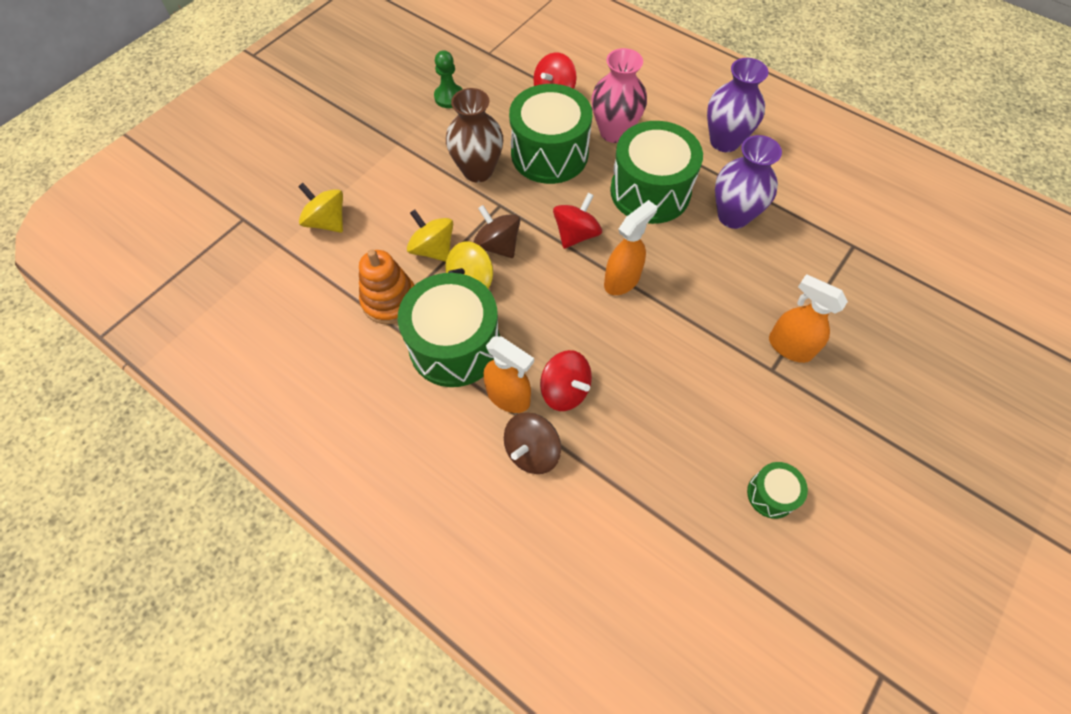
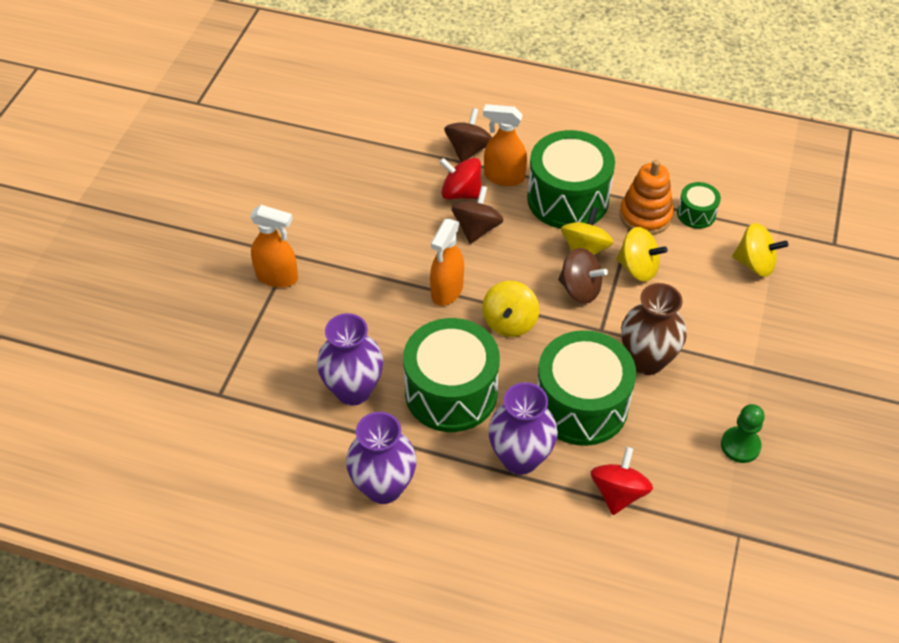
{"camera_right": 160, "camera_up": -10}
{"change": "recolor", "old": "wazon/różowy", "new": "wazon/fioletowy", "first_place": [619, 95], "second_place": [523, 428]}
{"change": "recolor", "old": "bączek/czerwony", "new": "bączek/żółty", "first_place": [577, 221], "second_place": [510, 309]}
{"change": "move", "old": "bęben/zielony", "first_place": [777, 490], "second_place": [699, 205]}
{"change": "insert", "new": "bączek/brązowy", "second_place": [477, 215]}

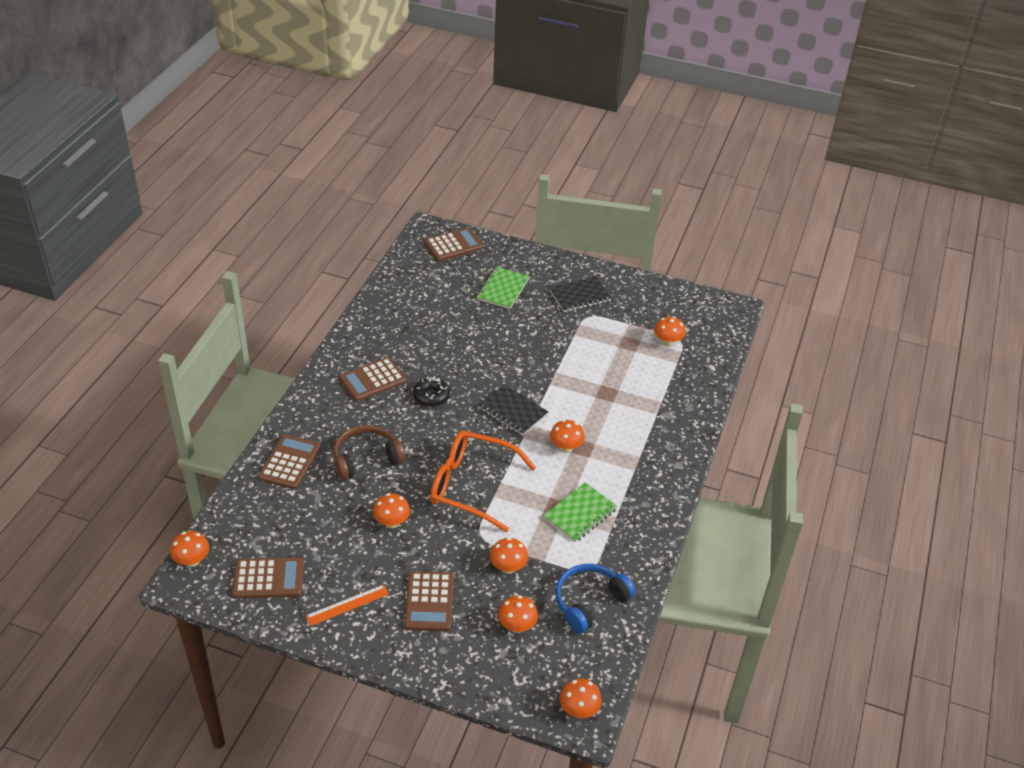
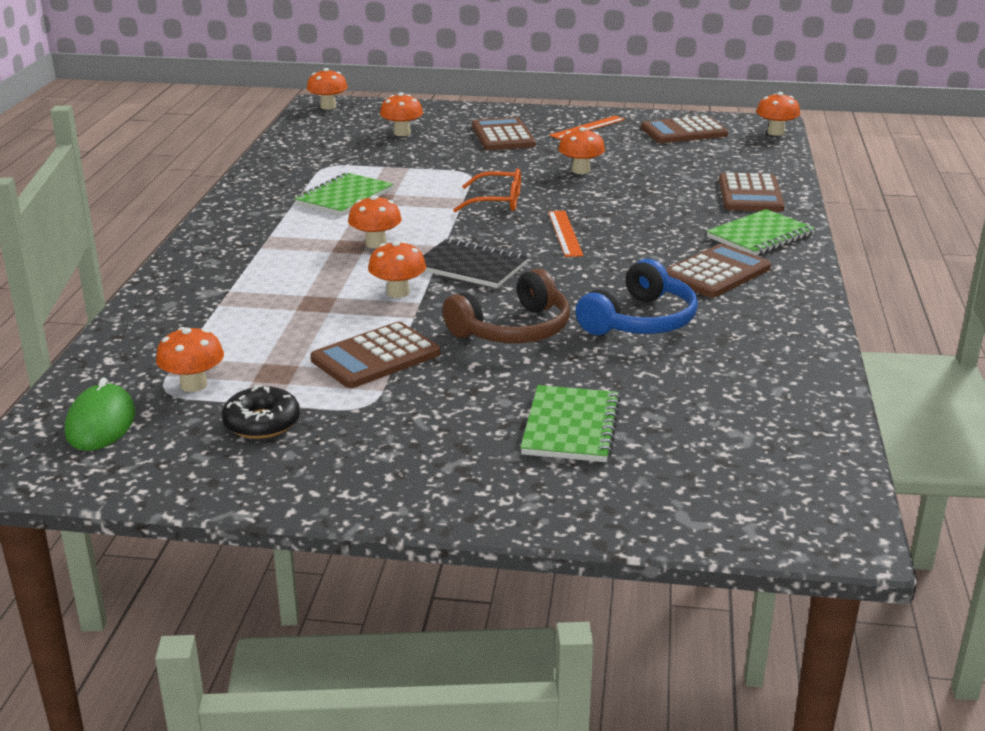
{"camera_right": 170, "camera_up": -15}
{"change": "move", "old": "kalkulator/brązowy", "first_place": [453, 244], "second_place": [375, 355]}
{"change": "delete", "old": "zeszyt/czarny", "first_place": [580, 294]}
{"change": "move", "old": "donut/czarny", "first_place": [431, 391], "second_place": [261, 412]}
{"change": "move", "old": "słuchawki/brązowy", "first_place": [369, 452], "second_place": [506, 306]}
{"change": "resize", "old": "okulary/pomarańczowy", "first_place": [483, 481], "second_place": [487, 190], "factor": 0.54}
{"change": "move", "old": "grzyb/pomarańczowy", "first_place": [509, 555], "second_place": [397, 269]}
{"change": "move", "old": "słuchawki/niebieski", "first_place": [595, 599], "second_place": [636, 297]}
{"change": "insert", "new": "zeszyt/zielony", "second_place": [760, 232]}
{"change": "insert", "new": "linijka/pomarańczowy", "second_place": [565, 234]}
{"change": "insert", "new": "myszka/zielony", "second_place": [100, 414]}

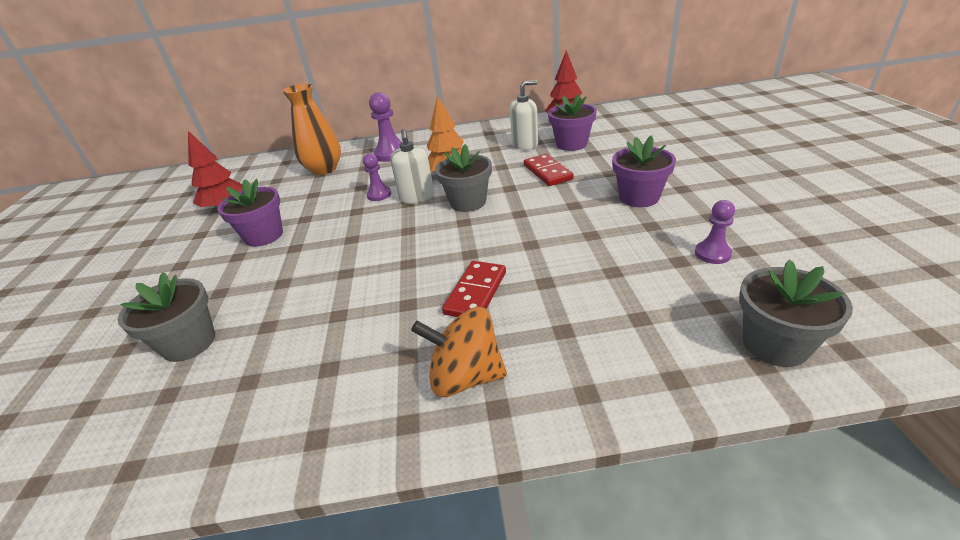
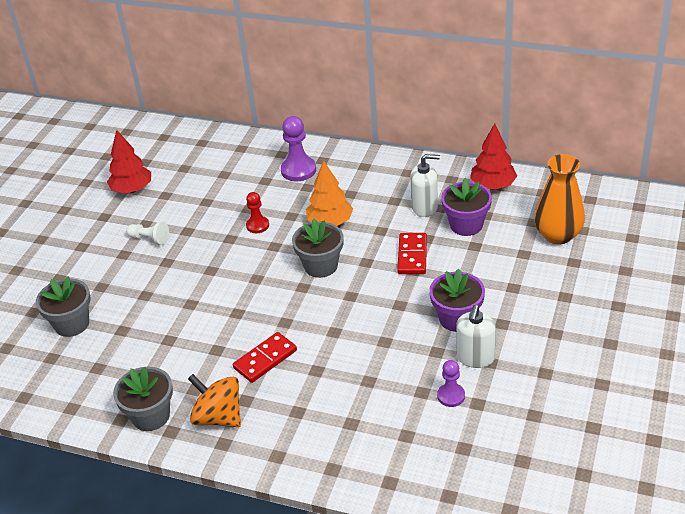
{"camera_right": 25, "camera_up": 5}
{"change": "move", "old": "wazon/pomarańczowy", "first_place": [311, 129], "second_place": [559, 199]}
{"change": "move", "old": "dozownik mydła/biały", "first_place": [412, 166], "second_place": [476, 336]}
{"change": "recolor", "old": "pionek/fioletowy", "new": "pionek/czerwony", "first_place": [377, 177], "second_place": [257, 212]}
{"change": "replace", "old": "doniczka/fioletowy", "new": "pionek/biały", "first_place": [250, 213], "second_place": [147, 233]}
{"change": "move", "old": "doniczka/szary", "first_place": [796, 313], "second_place": [143, 399]}

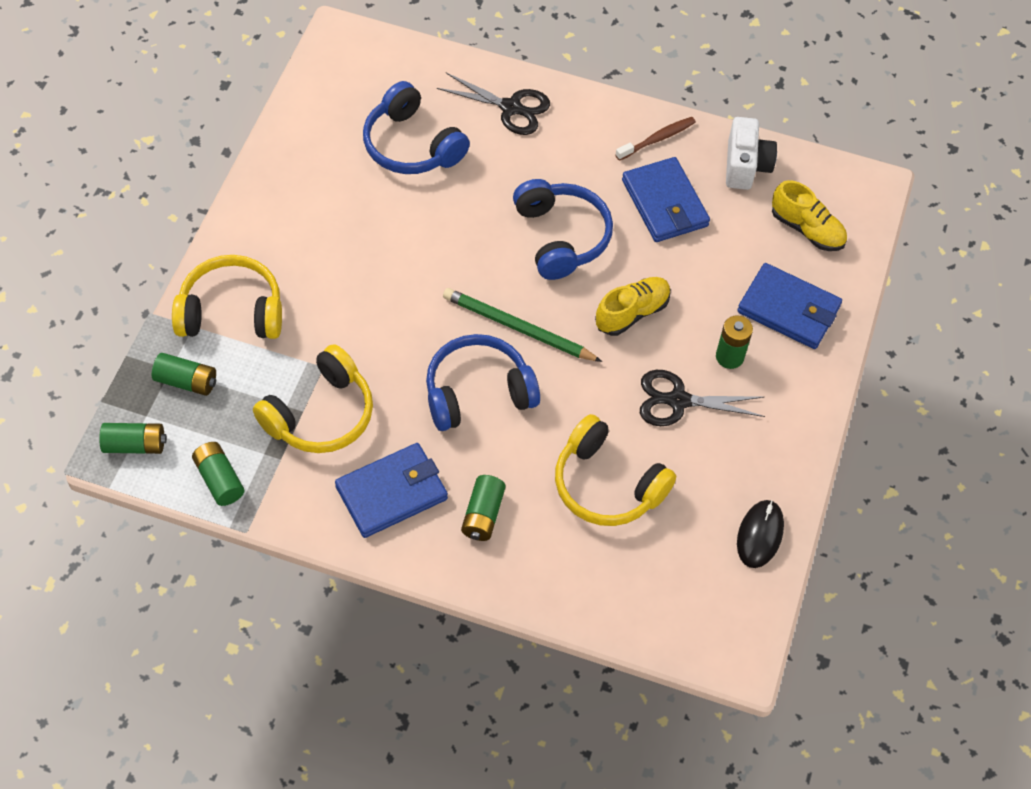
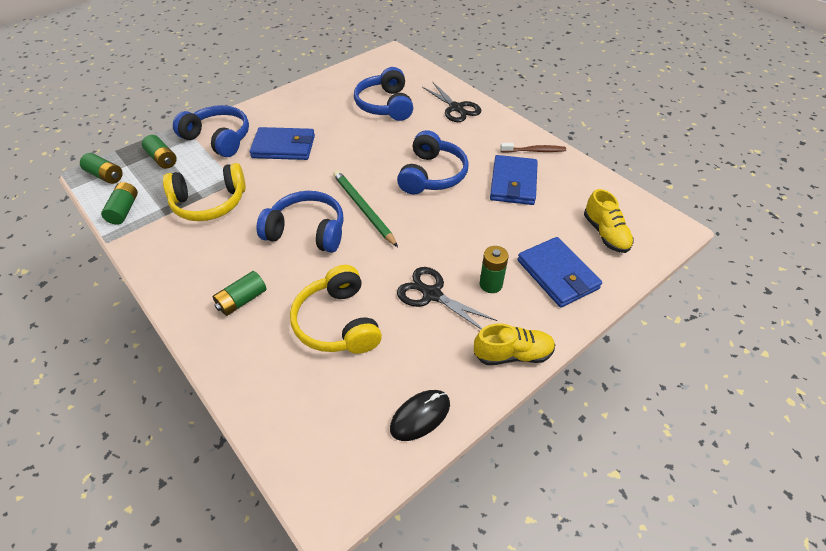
{"camera_right": 35, "camera_up": -10}
{"change": "delete", "old": "aparat fotograficzny/biały", "first_place": [751, 153]}
{"change": "recolor", "old": "słuchawki/żółty", "new": "słuchawki/niebieski", "first_place": [227, 297], "second_place": [211, 131]}
{"change": "move", "old": "but/żółty", "first_place": [633, 306], "second_place": [514, 344]}
{"change": "move", "old": "portfel/niebieski", "first_place": [391, 490], "second_place": [282, 143]}

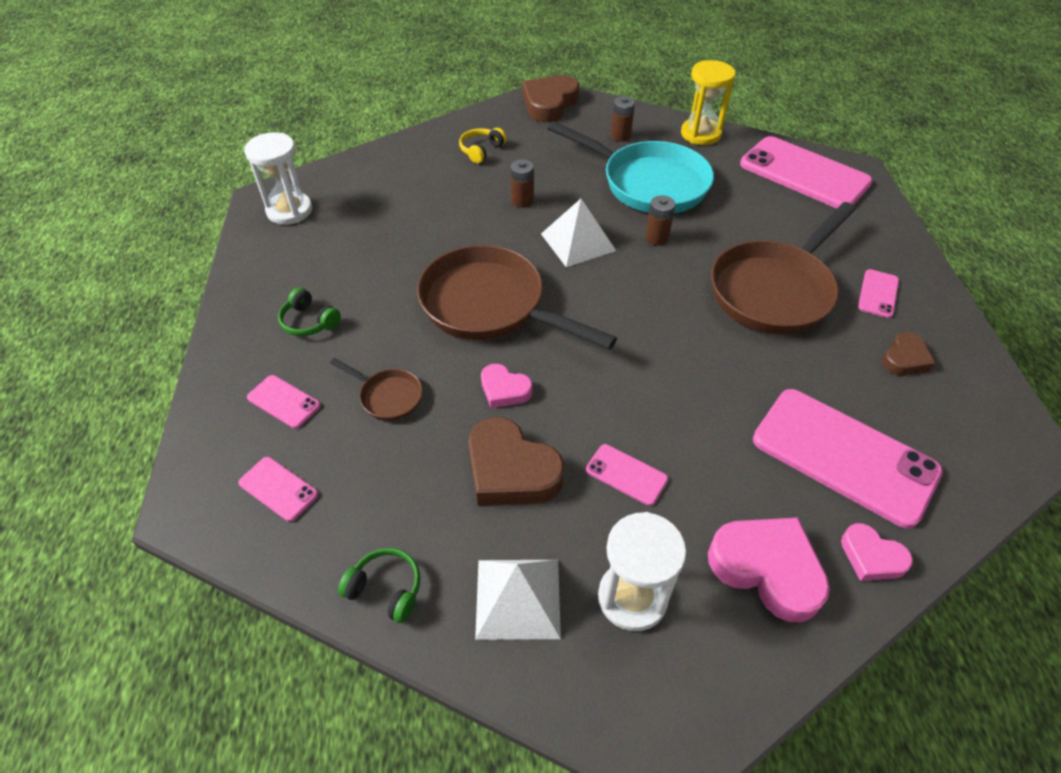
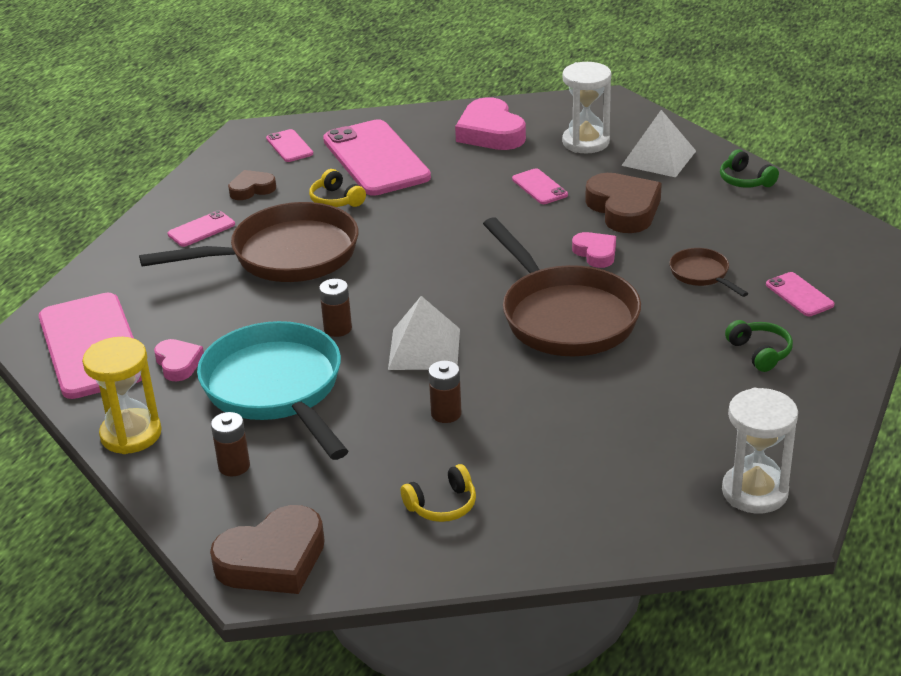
{"camera_right": -150, "camera_up": -15}
{"change": "move", "old": "telefon/różowy", "first_place": [278, 489], "second_place": [289, 145]}
{"change": "move", "old": "serce/różowy", "first_place": [877, 552], "second_place": [179, 360]}
{"change": "insert", "new": "słuchawki/żółty", "second_place": [337, 188]}

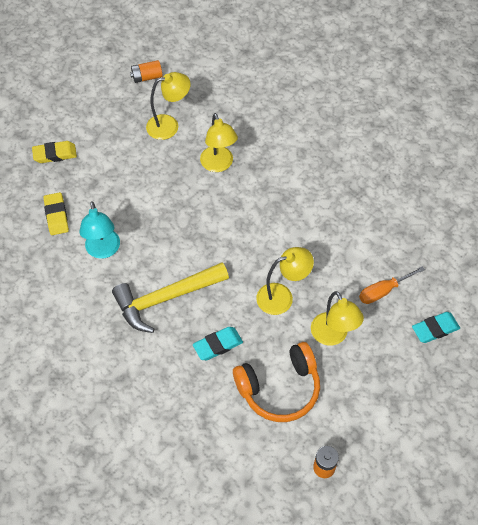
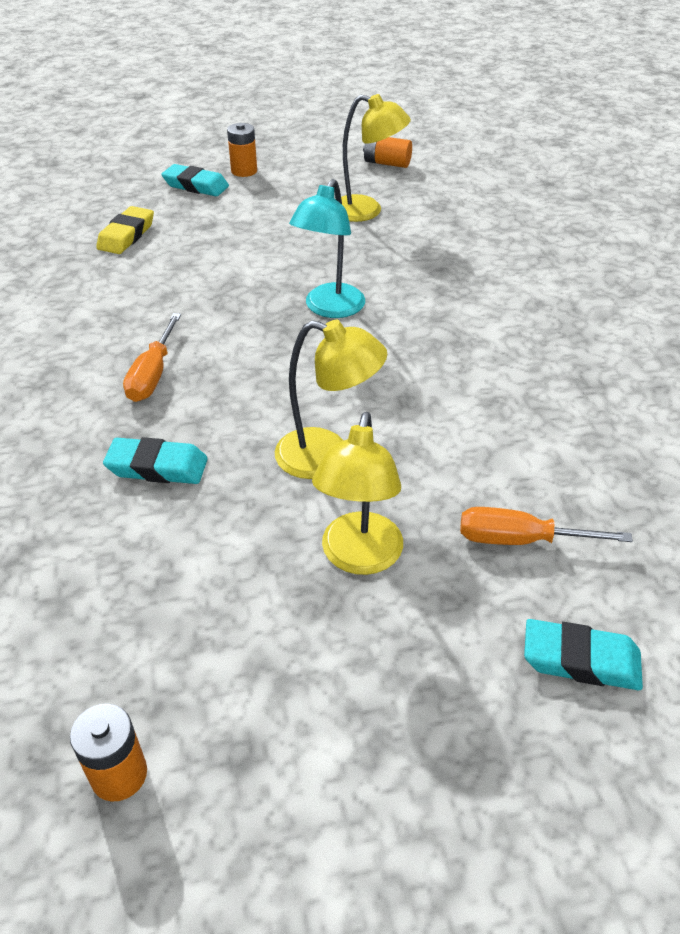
{"camera_right": 35, "camera_up": -15}
{"change": "delete", "old": "lampka/żółty", "first_place": [219, 142]}
{"change": "recolor", "old": "gumka do mazania/żółty", "new": "gumka do mazania/turkusowy", "first_place": [54, 152], "second_place": [195, 180]}
{"change": "move", "old": "lampka/turkusowy", "first_place": [99, 230], "second_place": [327, 248]}
{"change": "replace", "old": "młotek/żółty", "new": "śrubokręt/pomarańczowy", "first_place": [170, 297], "second_place": [152, 357]}
{"change": "delete", "old": "słuchawki/pomarańczowy", "first_place": [276, 382]}
{"change": "insert", "new": "bateria/pomarańczowy", "second_place": [242, 150]}

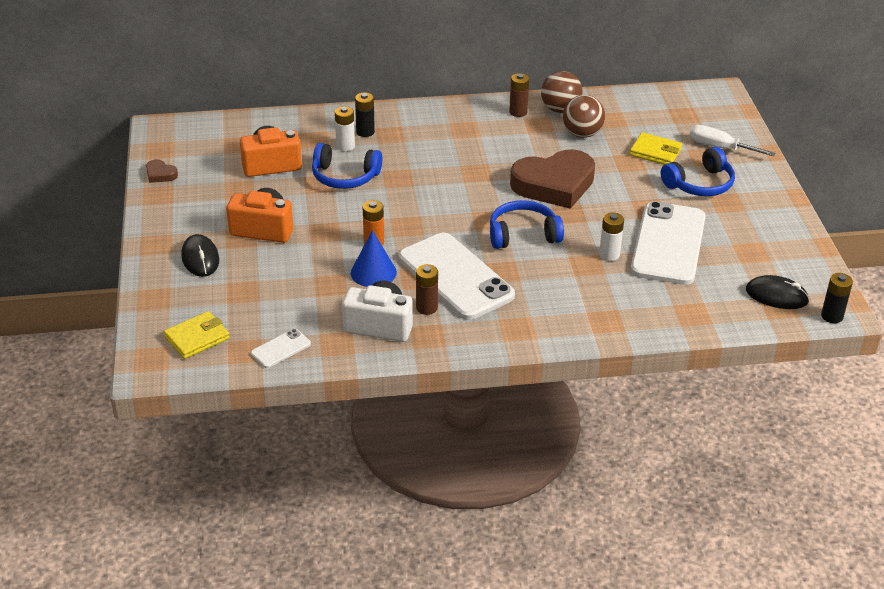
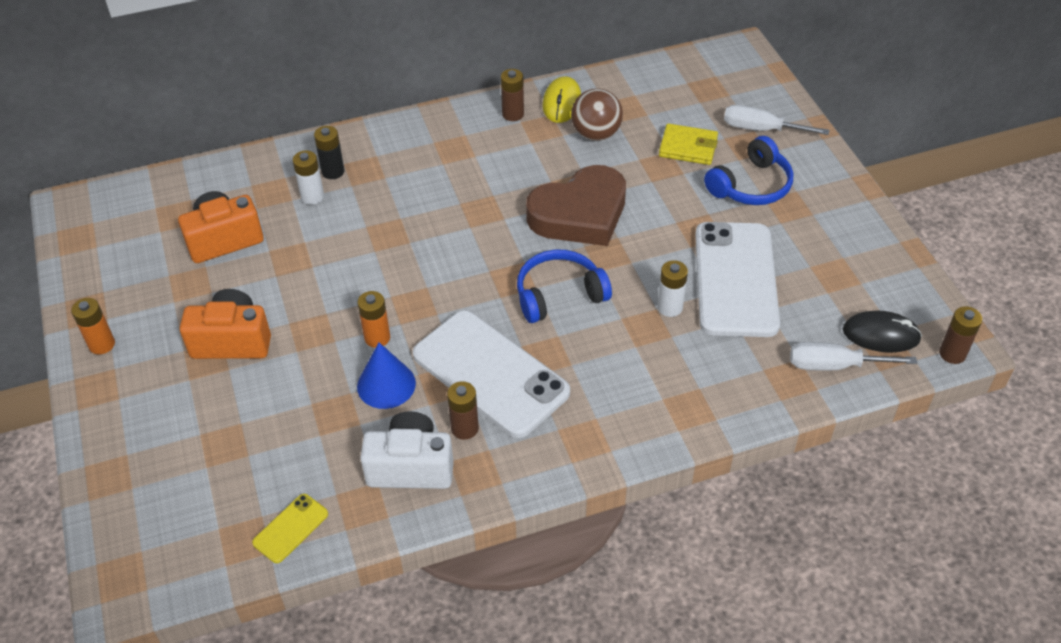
{"camera_right": -10, "camera_up": 10}
{"change": "replace", "old": "piłka/brązowy", "new": "myszka/żółty", "first_place": [562, 92], "second_place": [561, 99]}
{"change": "delete", "old": "słuchawki/niebieski", "first_place": [347, 166]}
{"change": "delete", "old": "serce/brązowy", "first_place": [162, 171]}
{"change": "delete", "old": "myszka/czarny", "first_place": [200, 255]}
{"change": "recolor", "old": "bateria/czarny", "new": "bateria/brązowy", "first_place": [837, 298], "second_place": [960, 335]}
{"change": "delete", "old": "portfel/żółty", "first_place": [197, 335]}
{"change": "recolor", "old": "telefon/biały", "new": "telefon/żółty", "first_place": [281, 348], "second_place": [290, 528]}
{"change": "insert", "new": "bateria/pomarańczowy", "second_place": [93, 326]}
{"change": "insert", "new": "śrubokręt/biały", "second_place": [853, 356]}

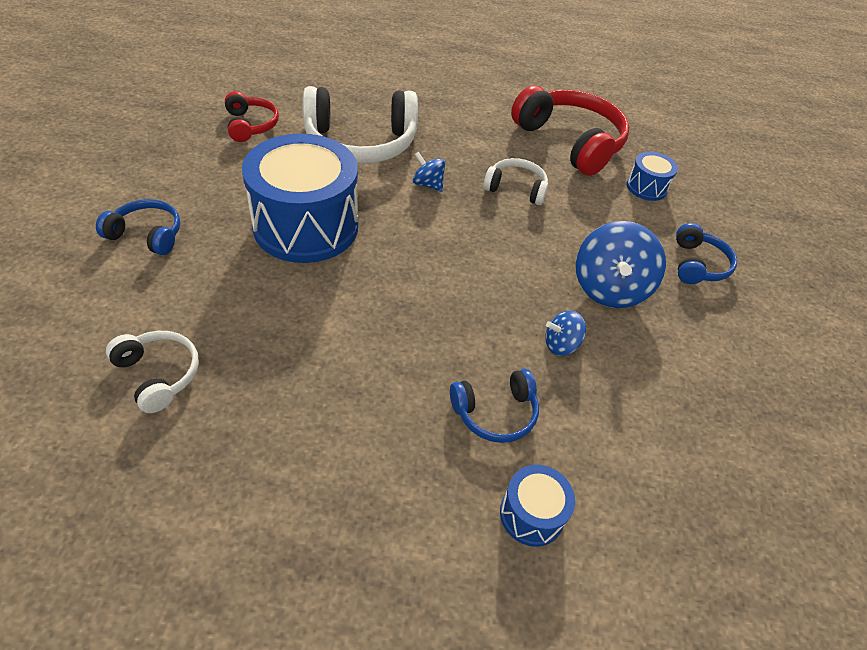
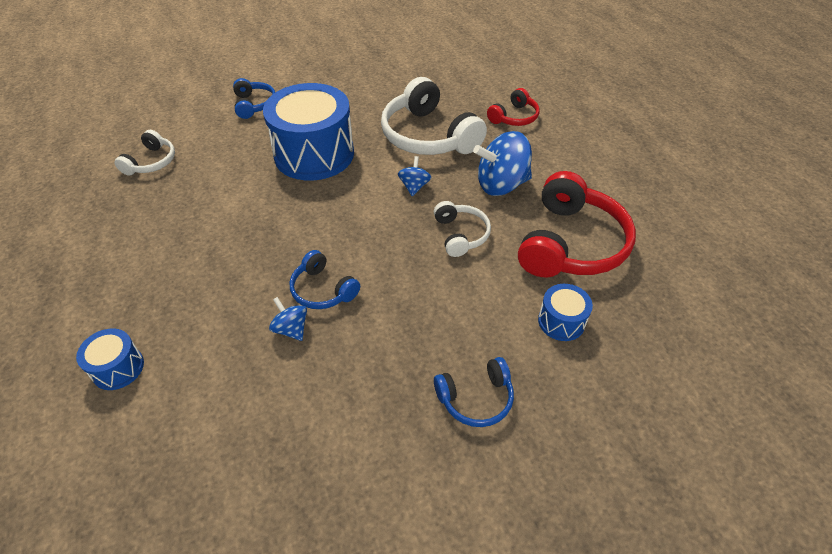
{"camera_right": 65, "camera_up": 0}
{"change": "move", "old": "słuchawki/czerwony", "first_place": [252, 116], "second_place": [513, 107]}
{"change": "move", "old": "bączek/niebieski", "first_place": [621, 264], "second_place": [502, 163]}
{"change": "move", "old": "słuchawki/niebieski", "first_place": [494, 406], "second_place": [325, 279]}

